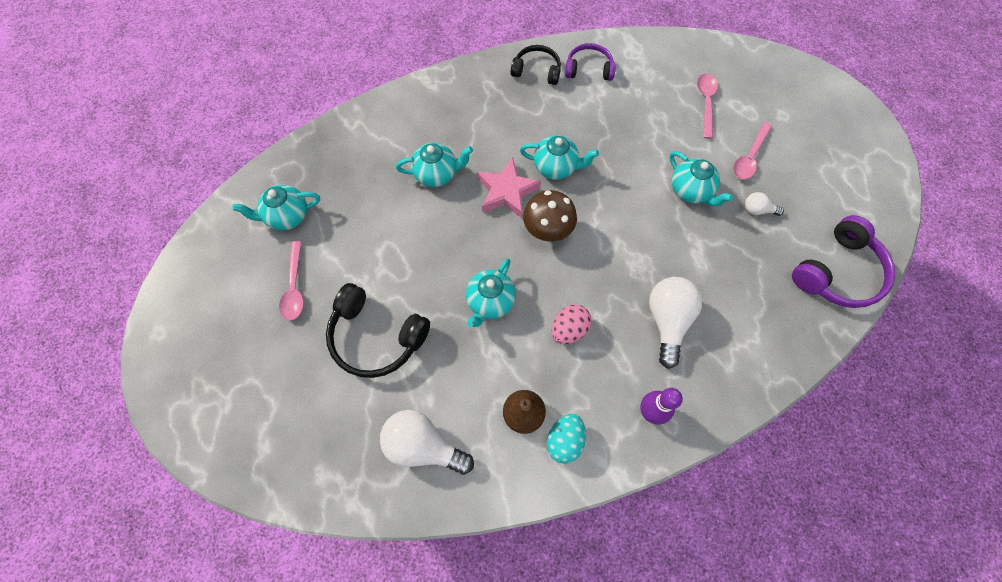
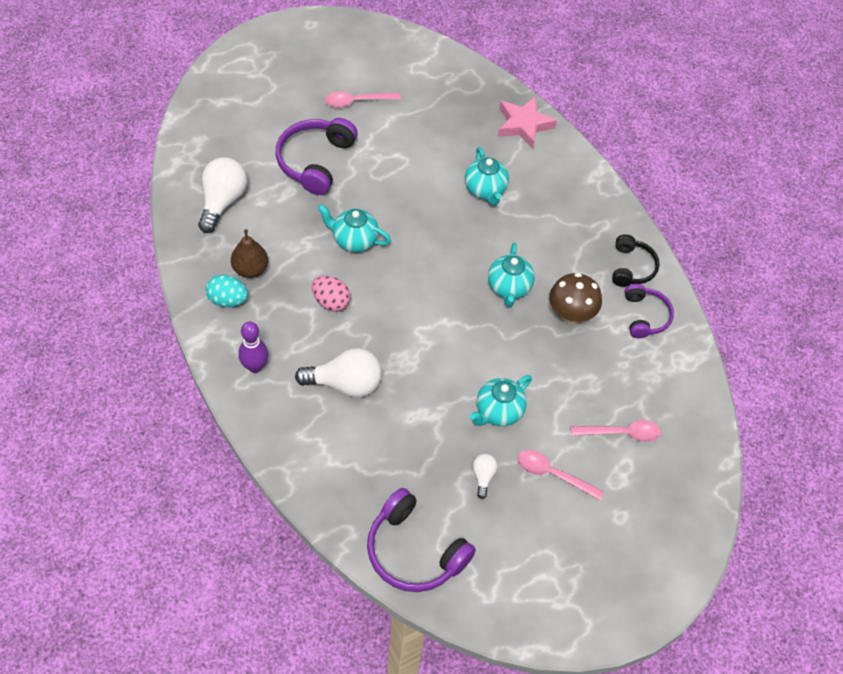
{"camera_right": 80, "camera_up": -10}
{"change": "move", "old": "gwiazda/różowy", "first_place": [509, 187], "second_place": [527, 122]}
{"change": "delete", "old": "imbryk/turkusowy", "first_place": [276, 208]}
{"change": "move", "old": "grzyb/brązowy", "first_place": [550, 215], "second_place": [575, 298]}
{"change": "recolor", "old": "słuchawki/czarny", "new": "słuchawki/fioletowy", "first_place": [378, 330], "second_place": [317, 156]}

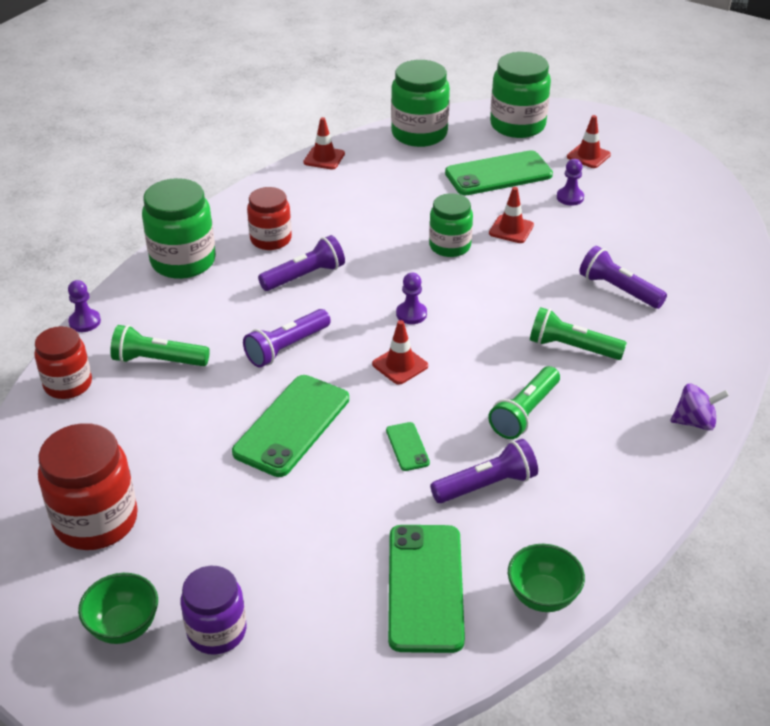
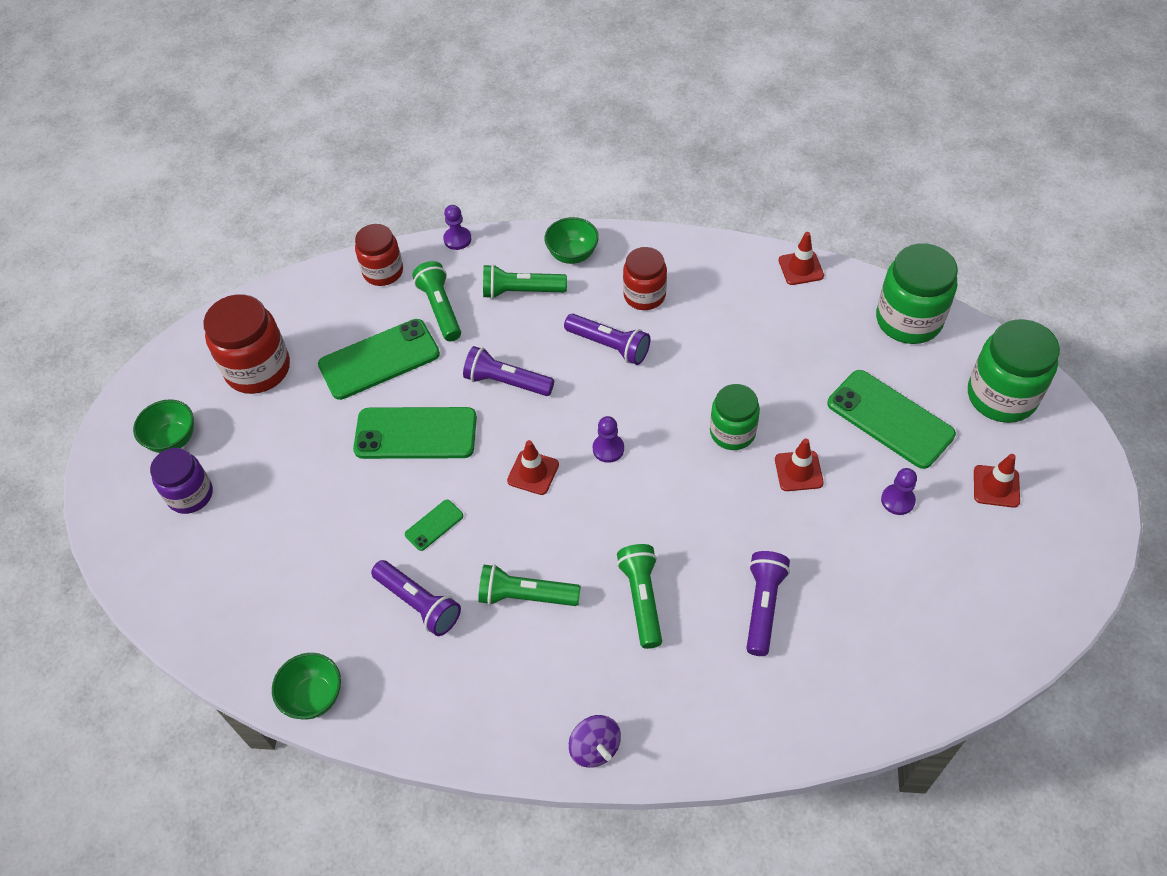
{"camera_right": 65, "camera_up": 15}
{"change": "replace", "old": "słoik/zielony", "new": "miska/zielony", "first_place": [179, 228], "second_place": [571, 240]}
{"change": "move", "old": "telefon/zielony", "first_place": [426, 589], "second_place": [379, 359]}
{"change": "insert", "new": "latarka/zielony", "second_place": [525, 281]}

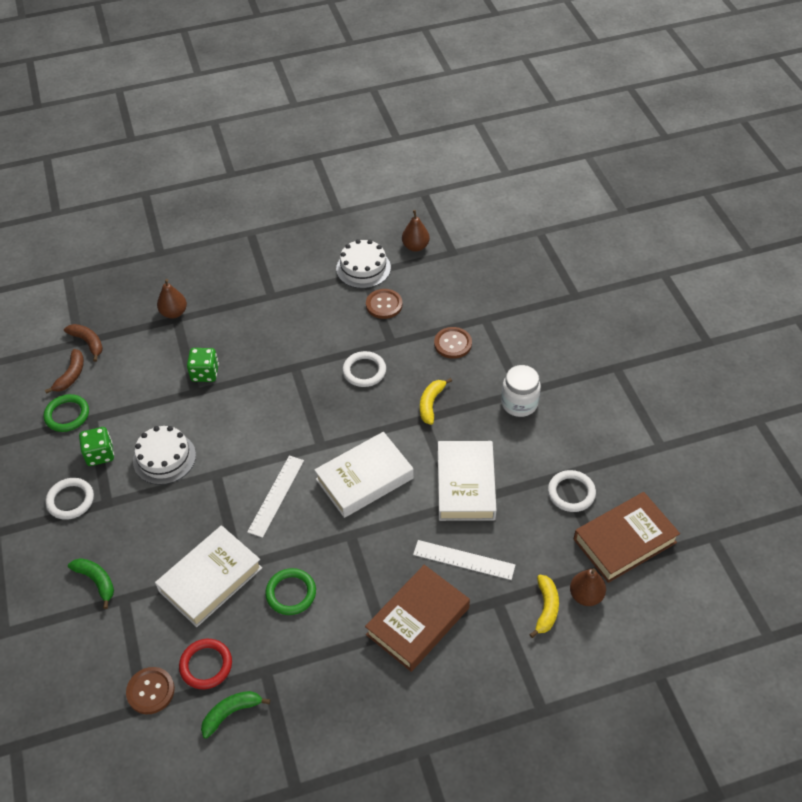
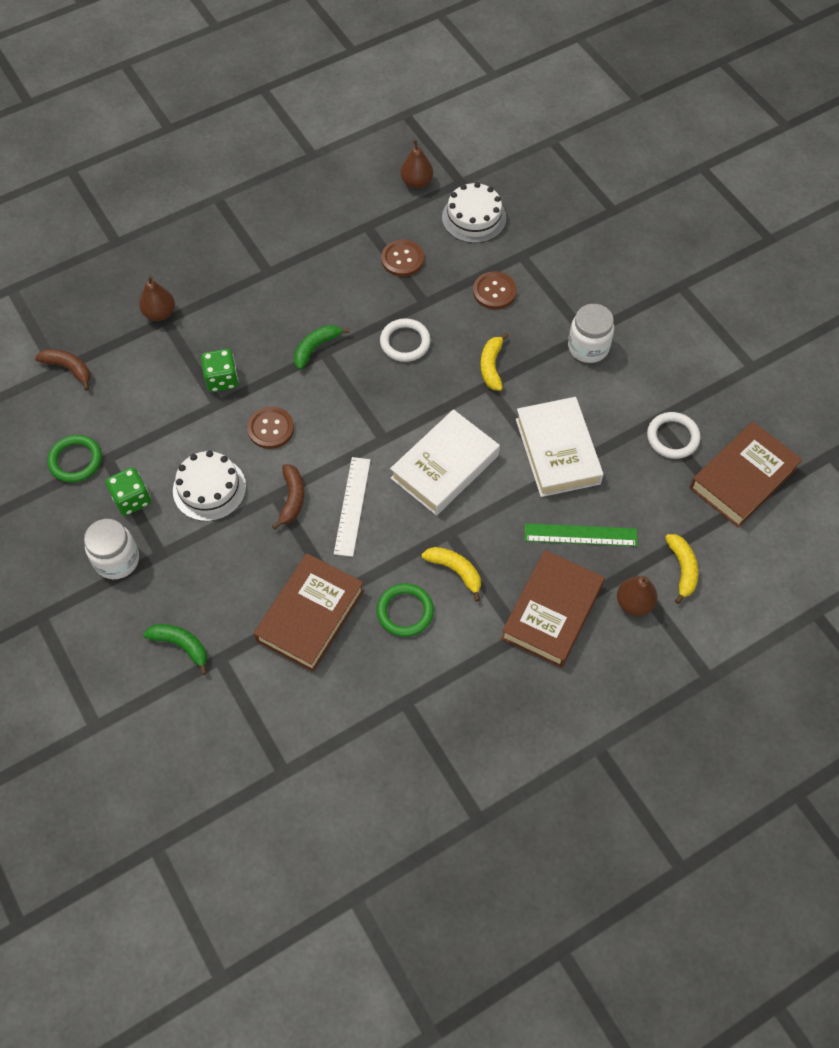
{"camera_right": -15, "camera_up": 10}
{"change": "move", "old": "tort/biały", "first_place": [363, 263], "second_place": [474, 212]}
{"change": "move", "old": "banan/brązowy", "first_place": [64, 371], "second_place": [288, 497]}
{"change": "replace", "old": "pierścień/biały", "new": "słoik/biały", "first_place": [69, 499], "second_place": [111, 549]}
{"change": "recolor", "old": "książka/biały", "new": "książka/brązowy", "first_place": [208, 576], "second_place": [309, 612]}
{"change": "recolor", "old": "linijka/biały", "new": "linijka/zielony", "first_place": [464, 560], "second_place": [581, 534]}
{"change": "move", "old": "gruszka/brązowy", "first_place": [588, 587], "second_place": [637, 596]}
{"change": "delete", "old": "pierścień/czerwony", "first_place": [205, 664]}
{"change": "move", "old": "guzik/brązowy", "first_place": [150, 690], "second_place": [270, 427]}
{"change": "move", "old": "banan/zielony", "first_place": [235, 715], "second_place": [322, 347]}
{"change": "insert", "new": "banan/żółty", "second_place": [451, 574]}

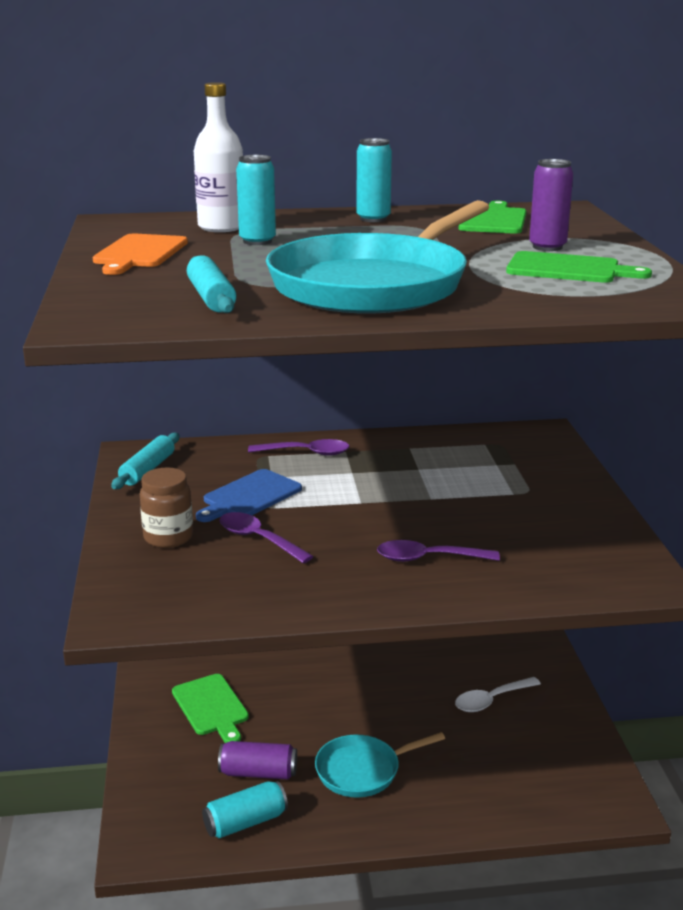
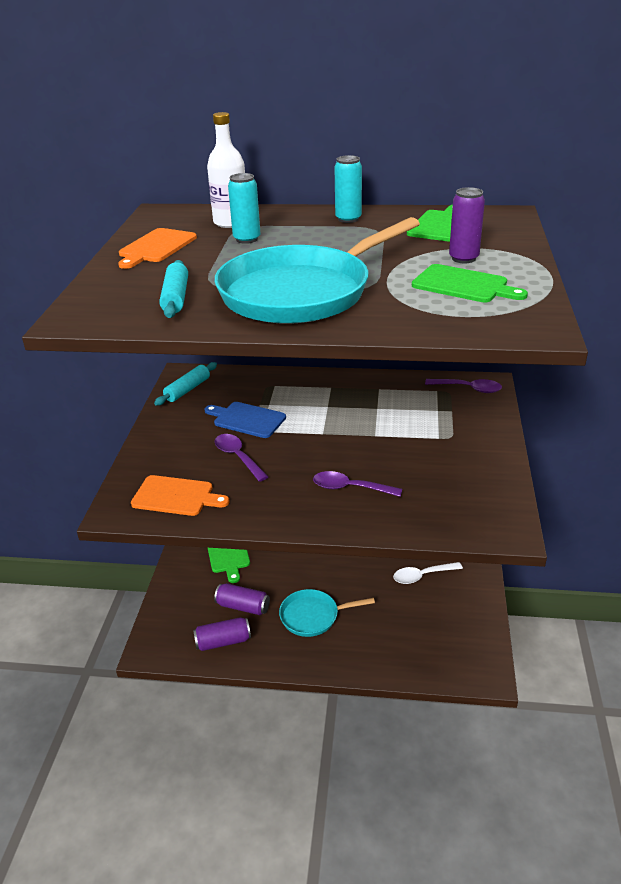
{"camera_right": 15, "camera_up": 10}
{"change": "move", "old": "łyżka/fioletowy", "first_place": [299, 447], "second_place": [463, 386]}
{"change": "delete", "old": "słoik/brązowy", "first_place": [166, 507]}
{"change": "rotate", "old": "deska do krojenia/niebieski", "first_place": [249, 495], "second_place": [245, 420], "degrees": 60}
{"change": "recolor", "old": "puszka/turkusowy", "new": "puszka/fioletowy", "first_place": [245, 809], "second_place": [222, 634]}
{"change": "insert", "new": "deska do krojenia/pomarańczowy", "second_place": [180, 495]}

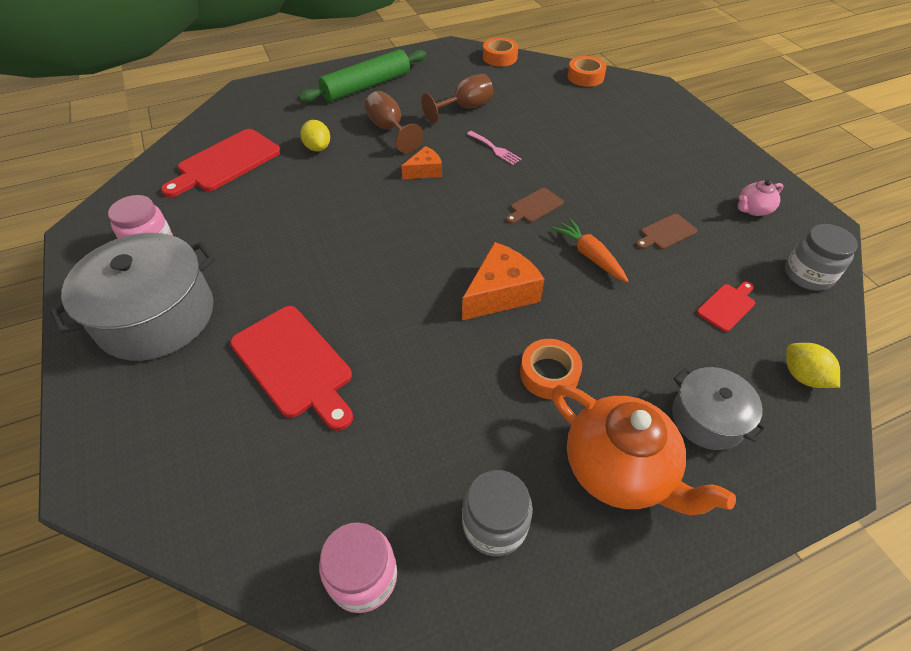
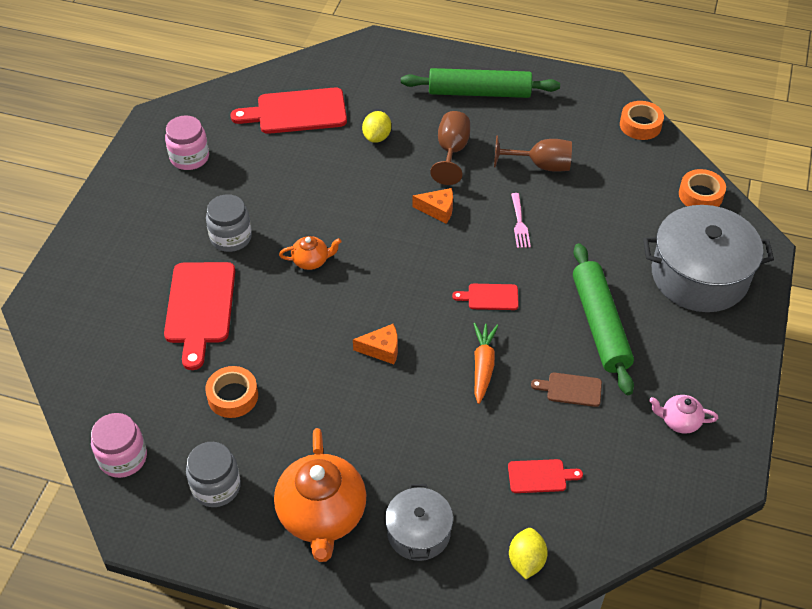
{"camera_right": 40, "camera_up": 0}
{"change": "recolor", "old": "deska do krojenia/brązowy", "new": "deska do krojenia/czerwony", "first_place": [535, 206], "second_place": [485, 297]}
{"change": "move", "old": "słoik/szary", "first_place": [821, 257], "second_place": [229, 223]}
{"change": "move", "old": "garnek/szary", "first_place": [132, 297], "second_place": [708, 258]}
{"change": "resize", "old": "ser/pomarańczowy", "first_place": [503, 281], "second_place": [375, 344], "factor": 0.59}
{"change": "move", "old": "taśma klejąca/pomarańczowy", "first_place": [551, 369], "second_place": [231, 392]}
{"change": "insert", "new": "imbryk/pomarańczowy", "second_place": [310, 253]}
{"change": "insert", "new": "wałek do ciasta/zielony", "second_place": [603, 319]}

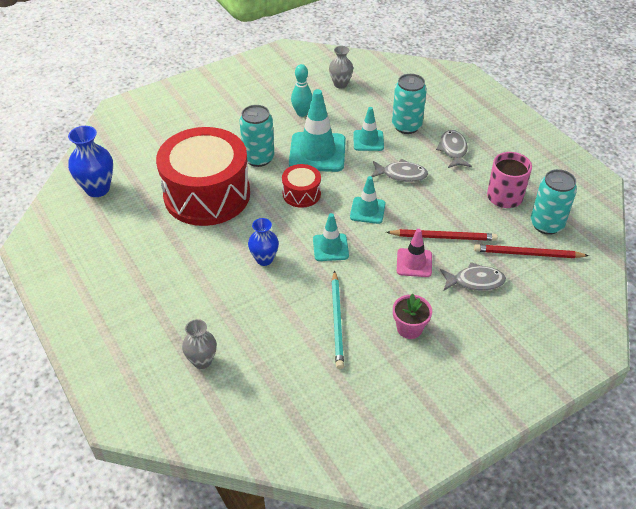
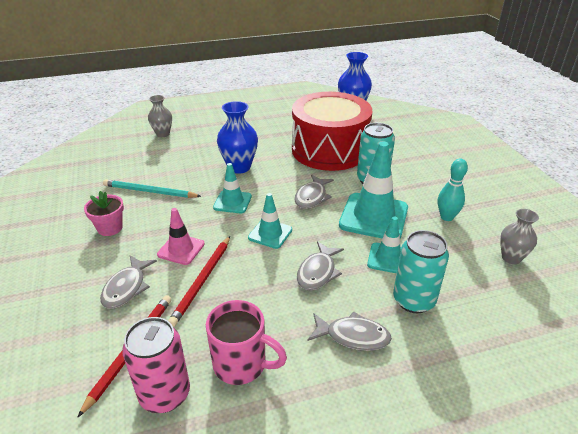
{"camera_right": 105, "camera_up": -10}
{"change": "replace", "old": "bęben/czerwony", "new": "ryba/szary", "first_place": [301, 186], "second_place": [314, 191]}
{"change": "recolor", "old": "puszka/turkusowy", "new": "puszka/różowy", "first_place": [554, 202], "second_place": [156, 365]}
{"change": "resize", "old": "wazon/niebieski", "first_place": [263, 242], "second_place": [237, 137], "factor": 1.53}

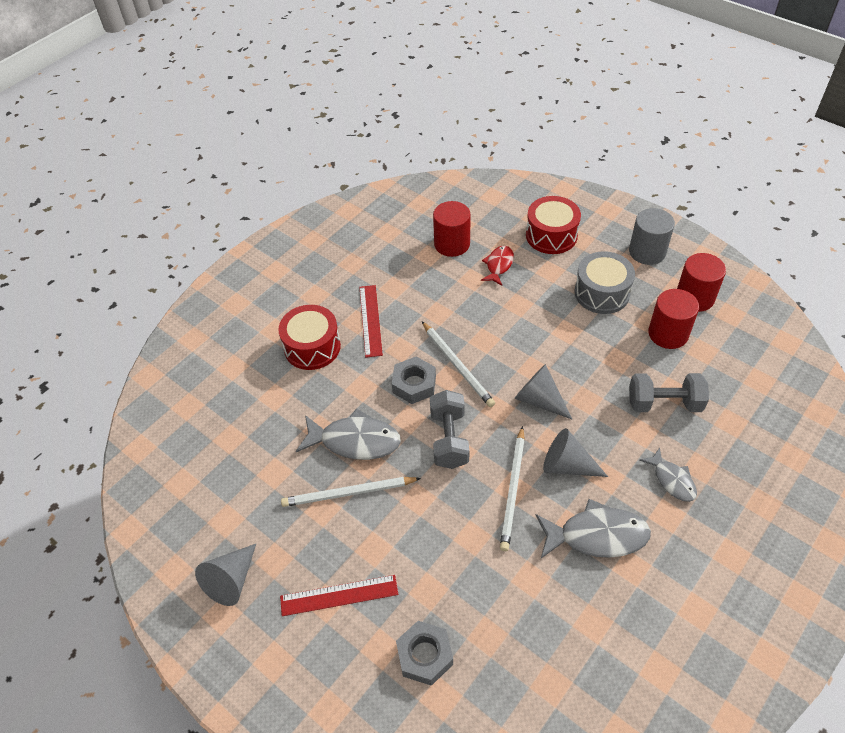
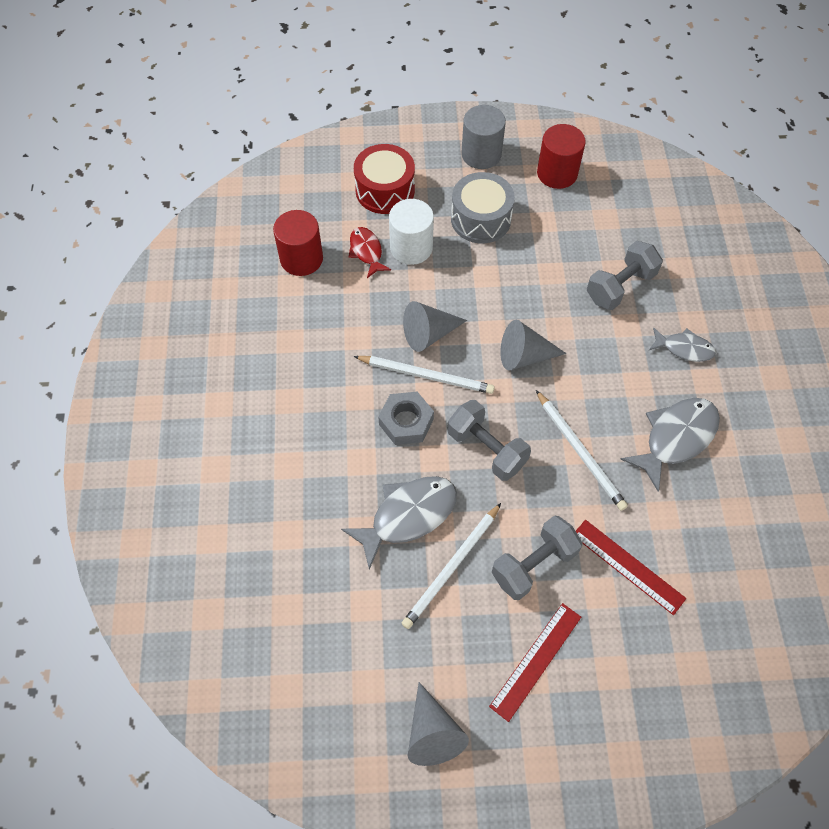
{"camera_right": -45, "camera_up": 10}
{"change": "move", "old": "linijka/czerwony", "first_place": [371, 321], "second_place": [631, 567]}
{"change": "delete", "old": "walec/czerwony", "first_place": [673, 319]}
{"change": "delete", "old": "bęben/czerwony", "first_place": [309, 337]}
{"change": "move", "old": "stożek/szary", "first_place": [575, 452], "second_place": [435, 326]}
{"change": "delete", "old": "nakrętka/szary", "first_place": [424, 653]}
{"change": "insert", "new": "walec/biały", "second_place": [411, 232]}
{"change": "insert", "new": "hantel/szary", "second_place": [537, 557]}

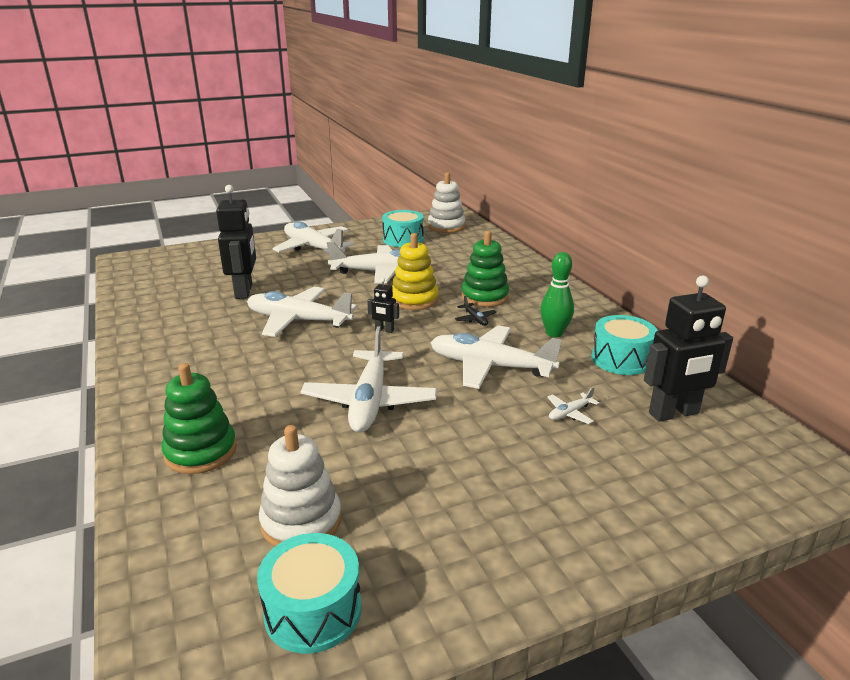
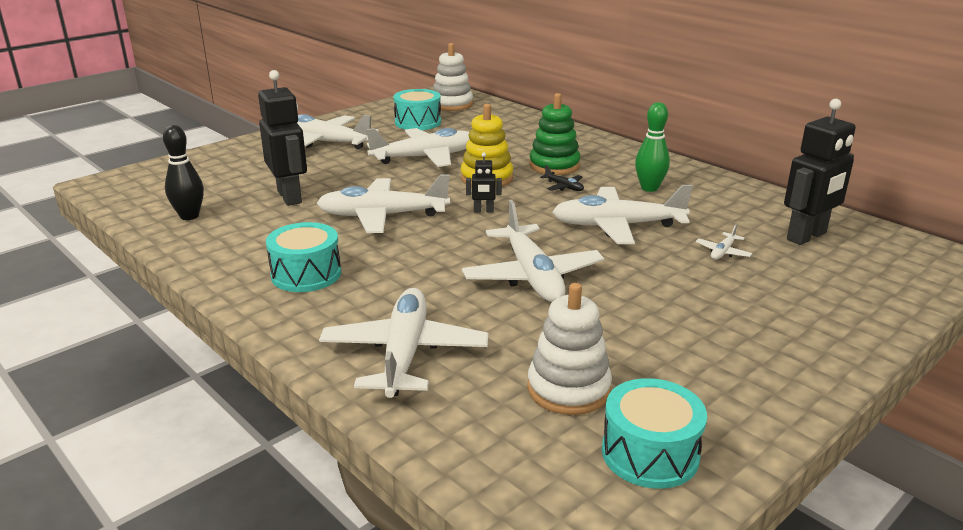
{"camera_right": -20, "camera_up": 0}
{"change": "move", "old": "bęben/turkusowy", "first_place": [625, 345], "second_place": [303, 257]}
{"change": "replace", "old": "zabawka nakładanka/zielony", "new": "samolot/biały", "first_place": [199, 418], "second_place": [403, 343]}
{"change": "insert", "new": "kręgiel/czarny", "second_place": [183, 172]}

